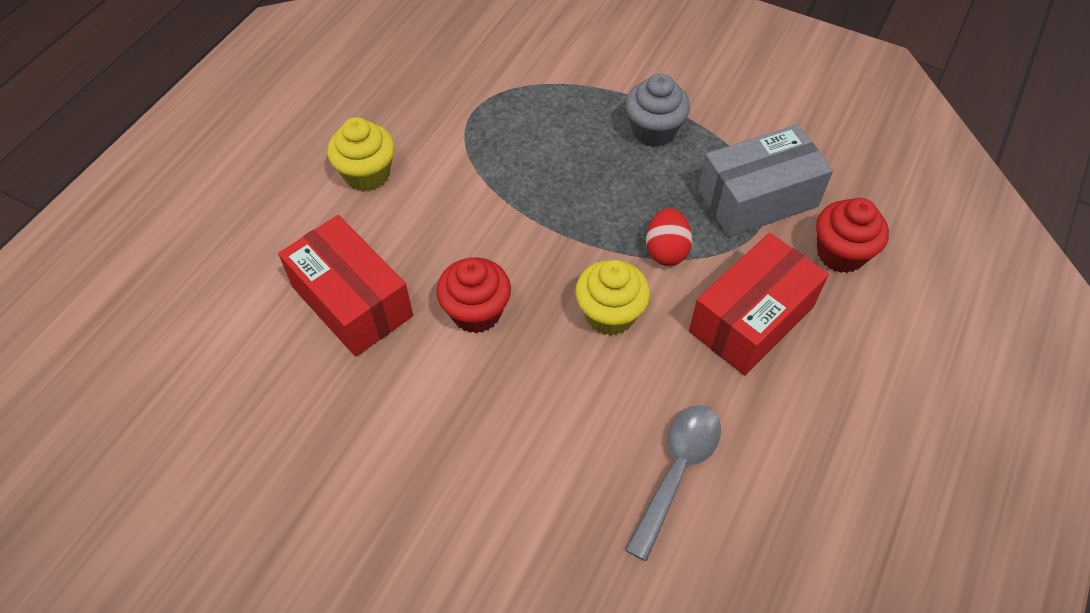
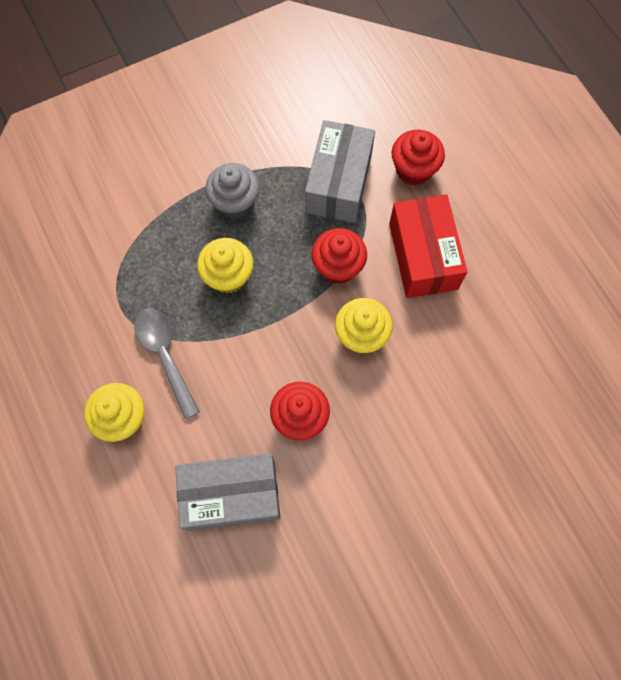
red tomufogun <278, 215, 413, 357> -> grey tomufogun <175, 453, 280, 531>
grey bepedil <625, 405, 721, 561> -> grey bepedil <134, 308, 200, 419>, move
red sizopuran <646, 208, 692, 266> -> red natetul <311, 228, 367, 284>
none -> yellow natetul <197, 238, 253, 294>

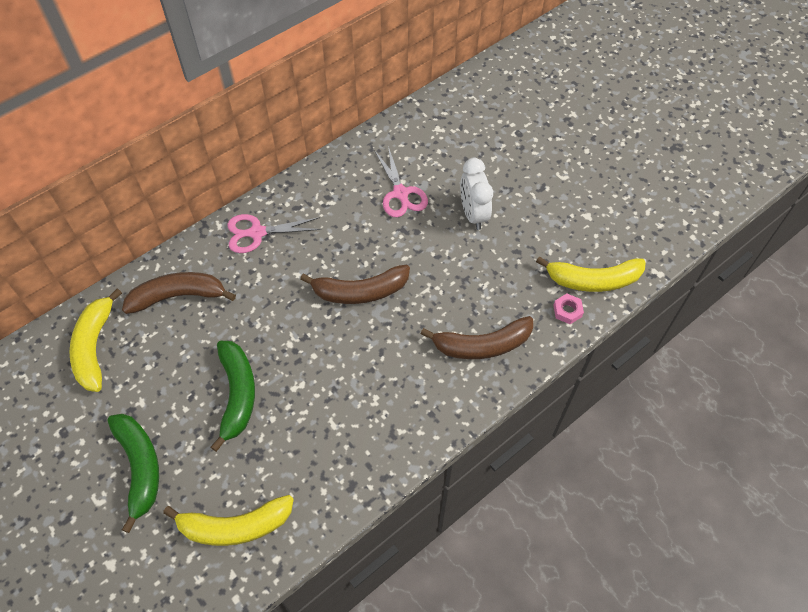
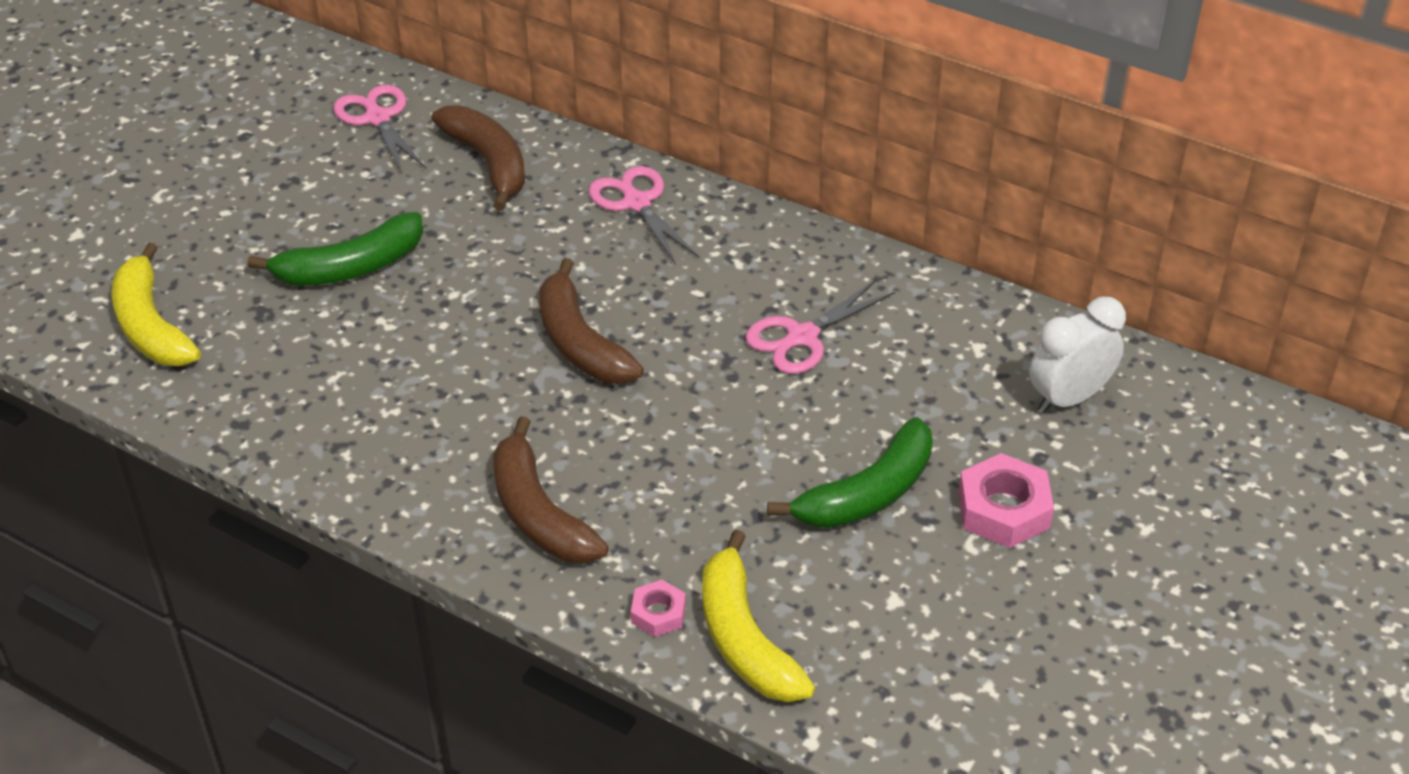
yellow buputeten <69, 288, 122, 392> -> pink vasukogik <333, 85, 426, 173>
green buputeten <107, 414, 159, 533> -> green buputeten <767, 417, 933, 528>, move
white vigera <460, 158, 493, 230> -> white vigera <1029, 297, 1126, 413>, move
none -> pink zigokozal <958, 453, 1054, 548>

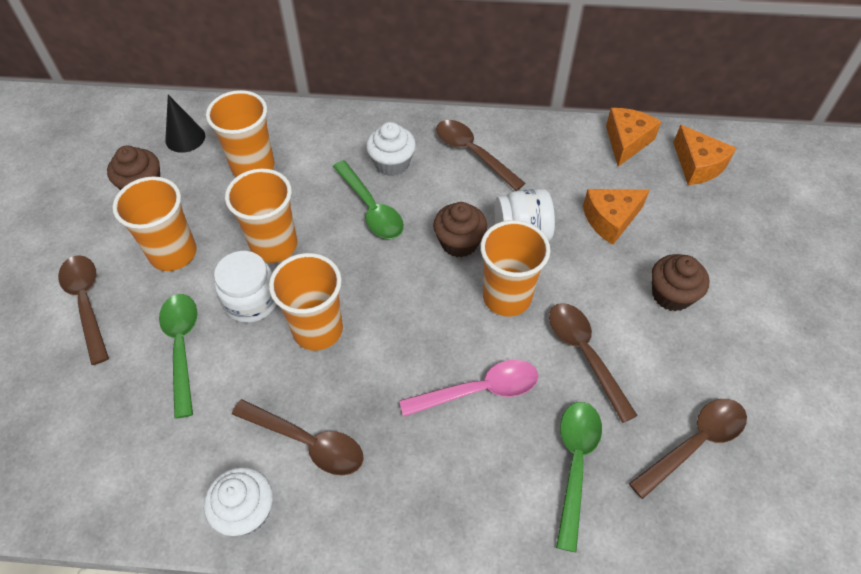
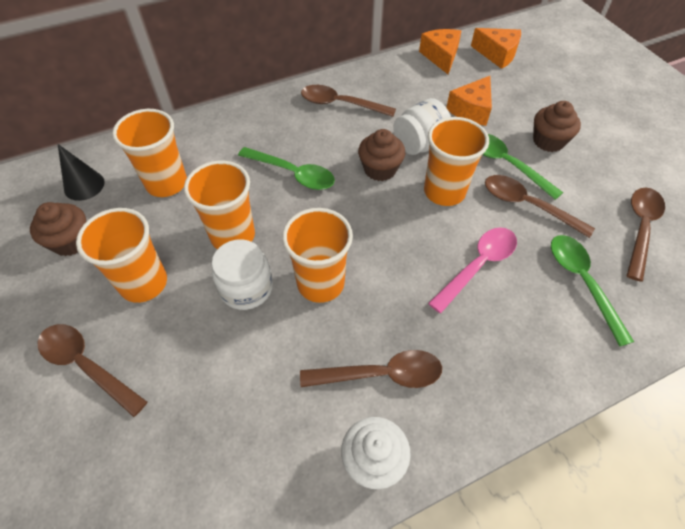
green bepedil <159, 294, 197, 419> -> green bepedil <482, 134, 563, 200>, move
white natetul <366, 122, 416, 176> -> none

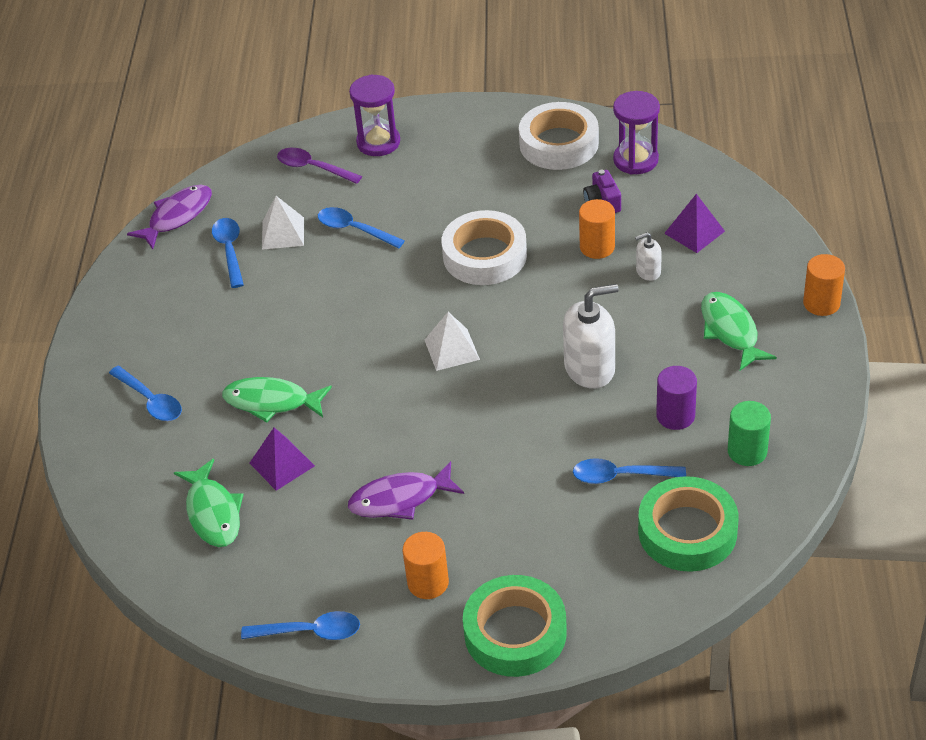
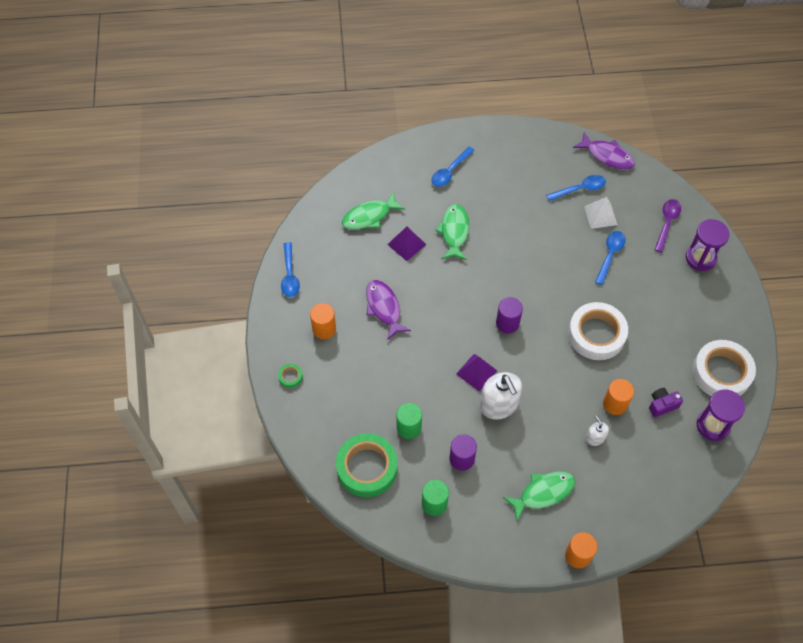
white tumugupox <425, 312, 480, 371> -> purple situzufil <496, 297, 523, 333>
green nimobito <463, 575, 567, 677> -> green nimobito <278, 363, 303, 388>, x0.41
blue bepedil <573, 458, 686, 484> -> green situzufil <397, 403, 422, 439>
purple tumugupox <664, 194, 725, 253> -> purple tumugupox <456, 354, 497, 391>, move

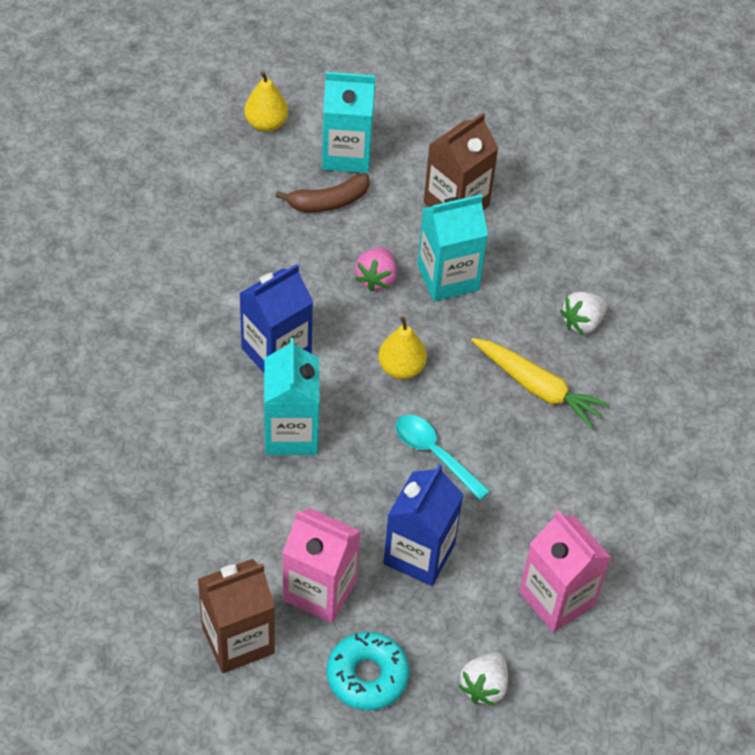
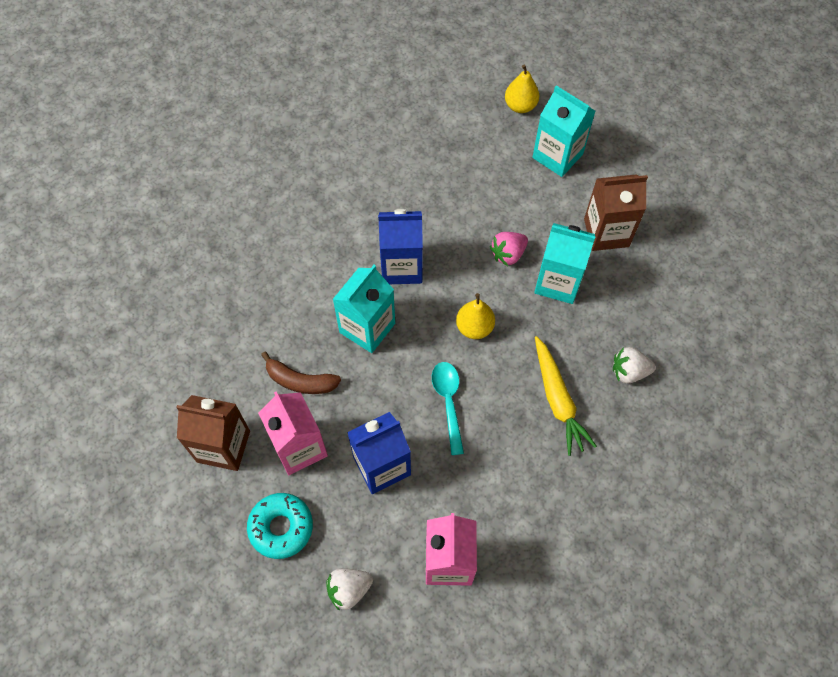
brown buputeten <276, 173, 370, 212> -> brown buputeten <261, 352, 341, 394>, move

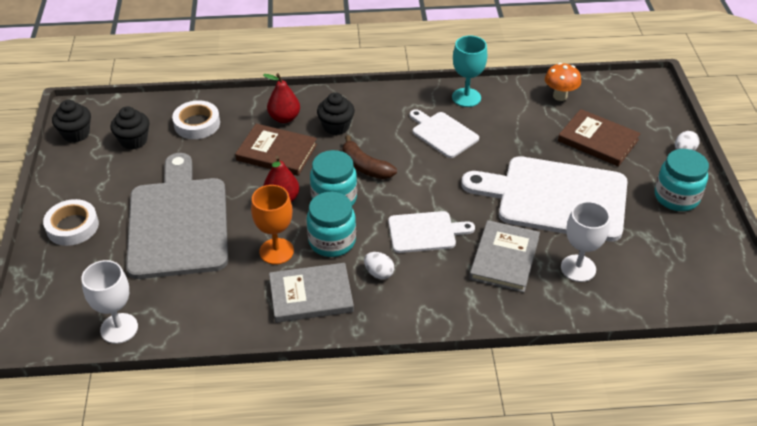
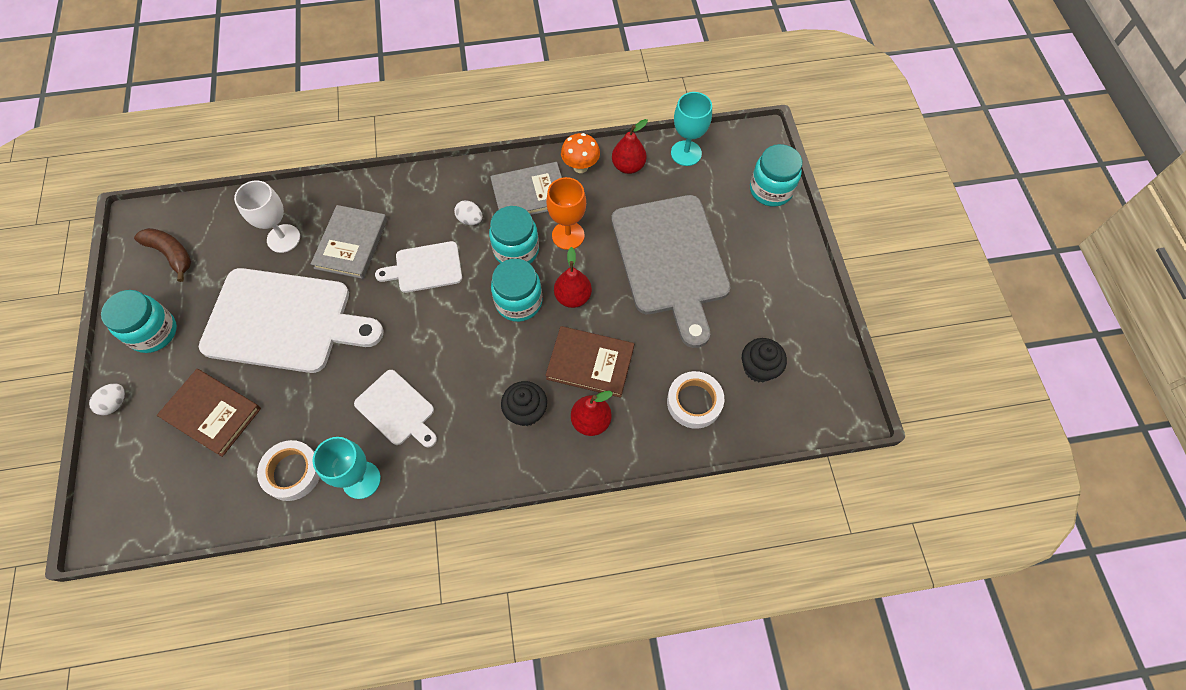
white nimobito <43, 199, 99, 246> -> white nimobito <257, 440, 320, 501>, move
black natetul <52, 100, 91, 143> -> none
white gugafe <81, 260, 138, 344> -> turquoise gugafe <671, 92, 712, 166>
brown buputeten <343, 135, 397, 179> -> brown buputeten <134, 228, 191, 282>, move
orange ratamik <545, 63, 581, 101> -> orange ratamik <561, 133, 600, 173>, move
none -> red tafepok <612, 119, 648, 174>
none -> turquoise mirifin <750, 144, 802, 207>

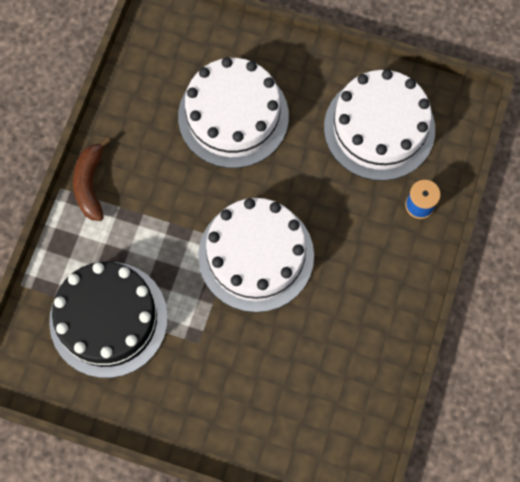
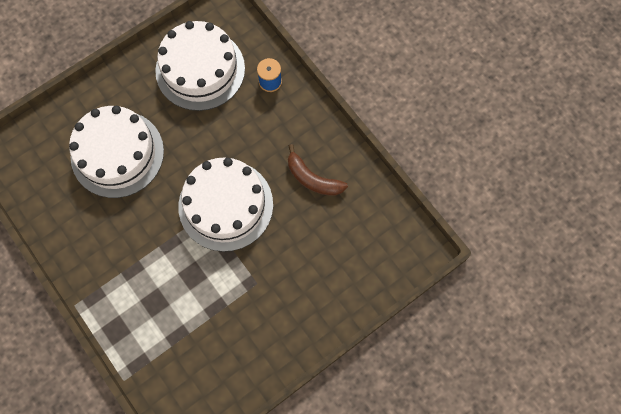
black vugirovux <49, 262, 168, 378> -> none
brown buputeten <73, 137, 111, 221> -> brown buputeten <288, 144, 348, 196>, move

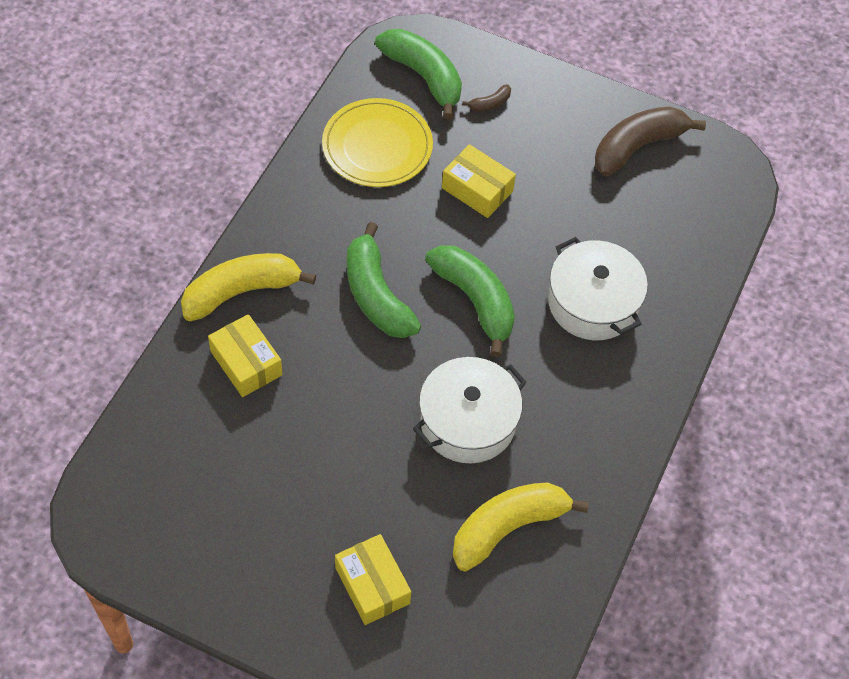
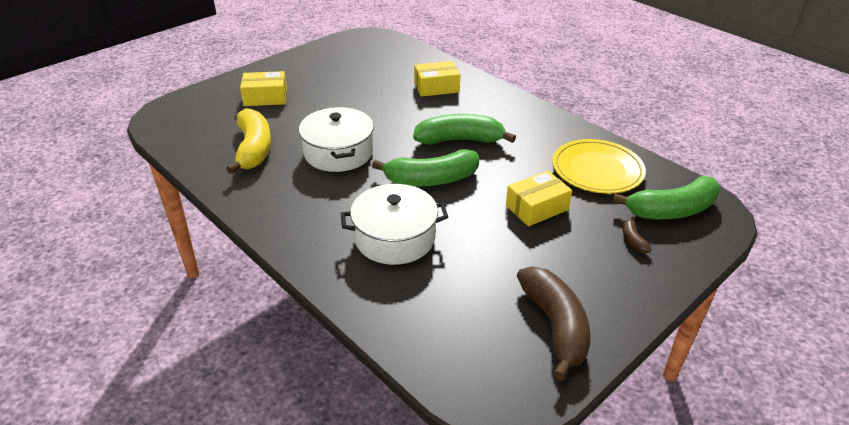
yellow buputeten <181, 253, 316, 321> -> none

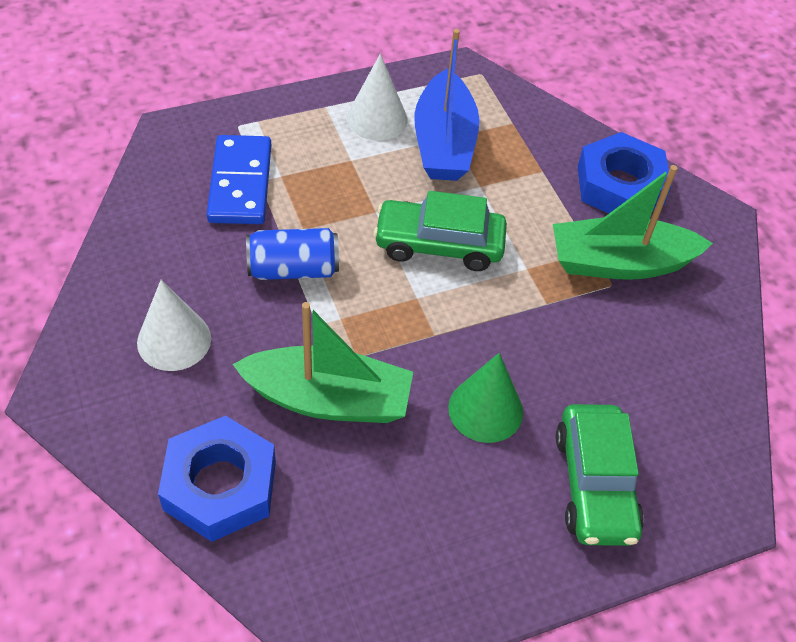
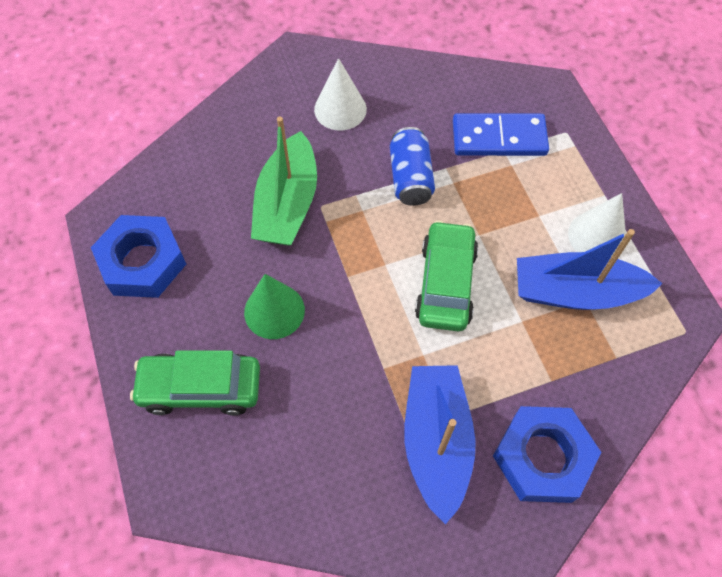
blue zigokozal <158, 416, 276, 542> -> blue zigokozal <91, 215, 186, 298>, move
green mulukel <553, 165, 713, 280> -> blue mulukel <404, 365, 476, 524>

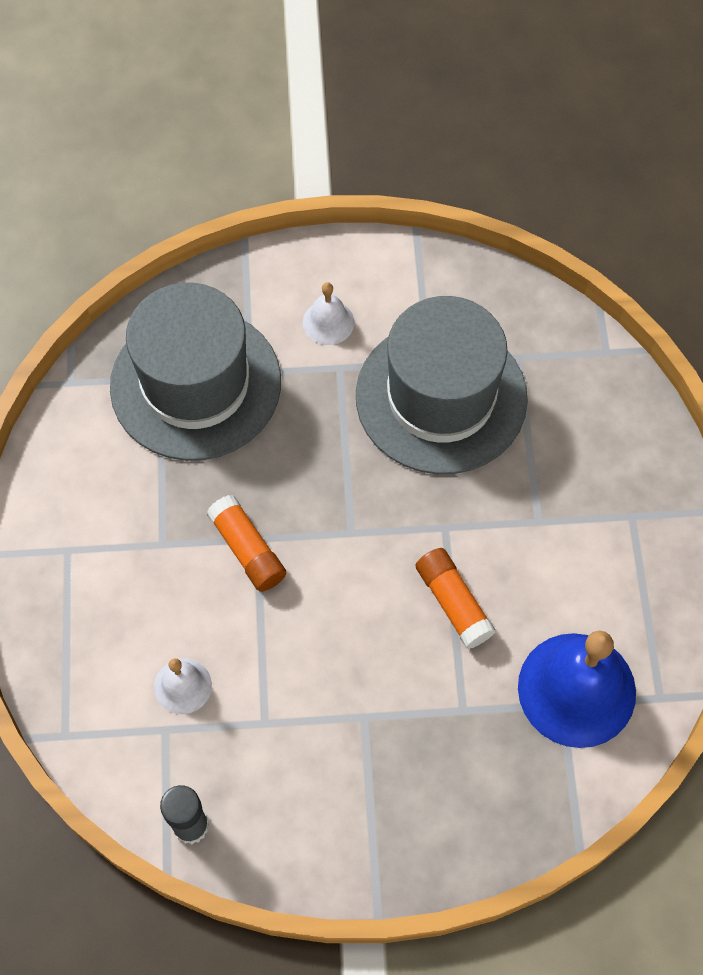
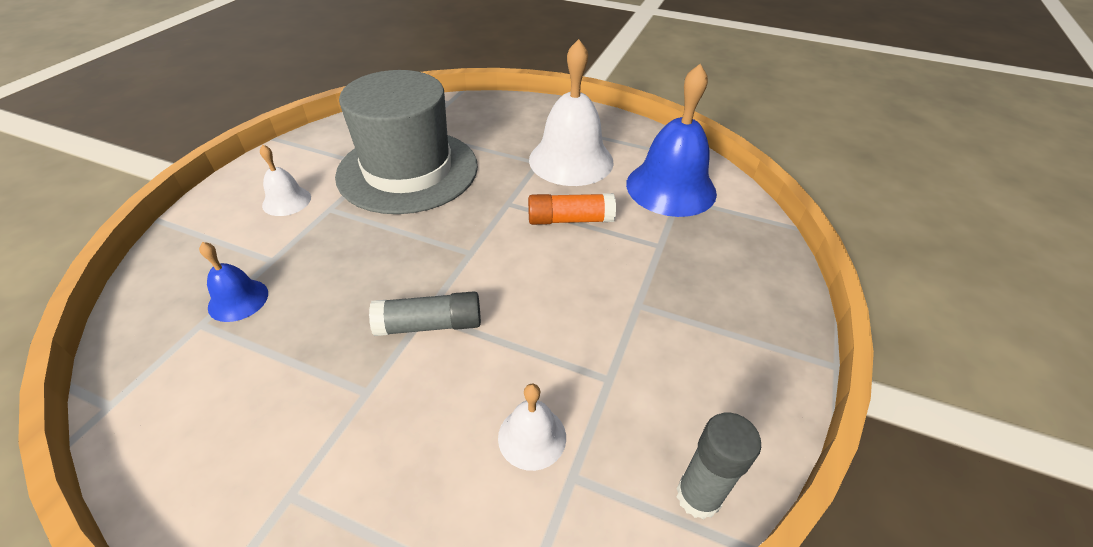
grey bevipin <110, 283, 281, 461> -> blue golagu <199, 242, 268, 322>
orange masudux <207, 495, 286, 592> -> grey masudux <369, 291, 481, 336>
none -> white golagu <529, 39, 614, 186>

